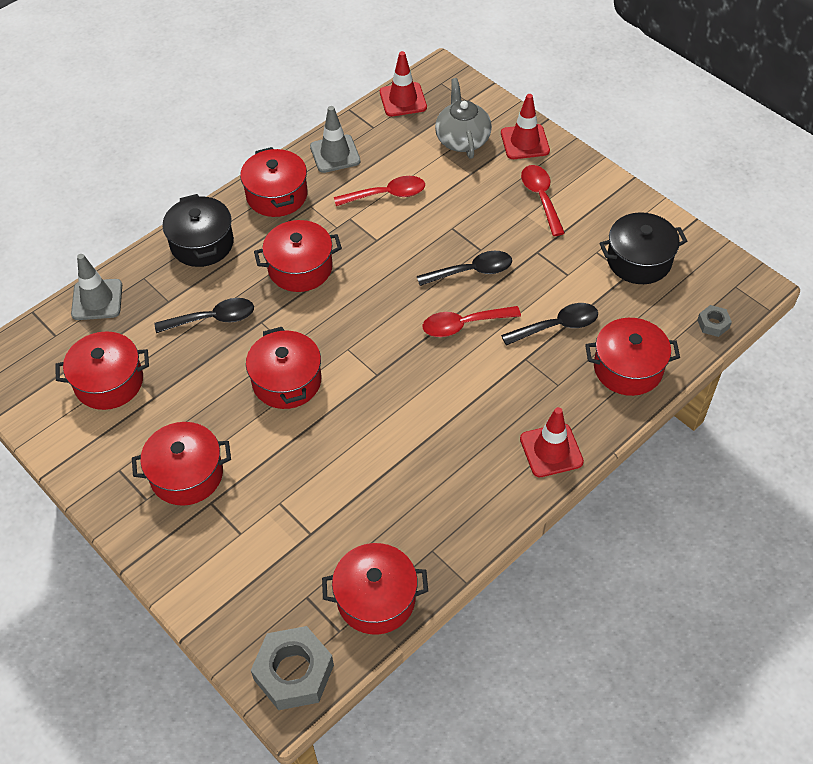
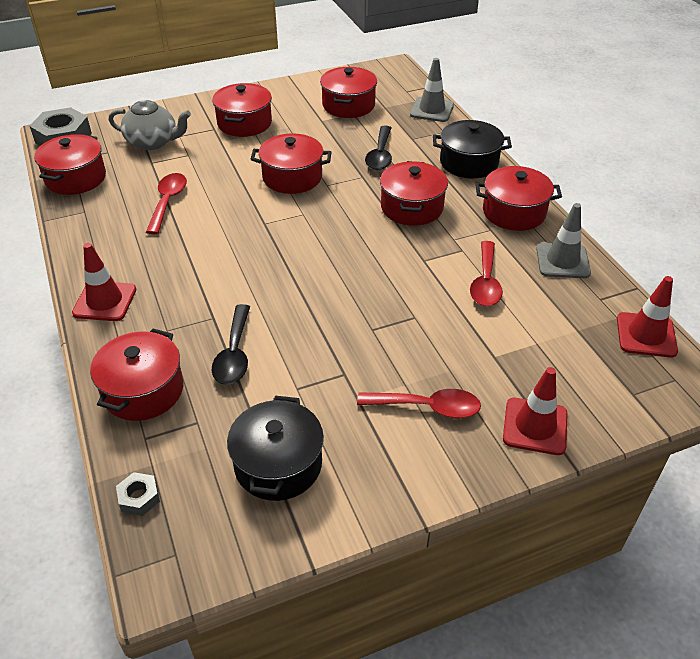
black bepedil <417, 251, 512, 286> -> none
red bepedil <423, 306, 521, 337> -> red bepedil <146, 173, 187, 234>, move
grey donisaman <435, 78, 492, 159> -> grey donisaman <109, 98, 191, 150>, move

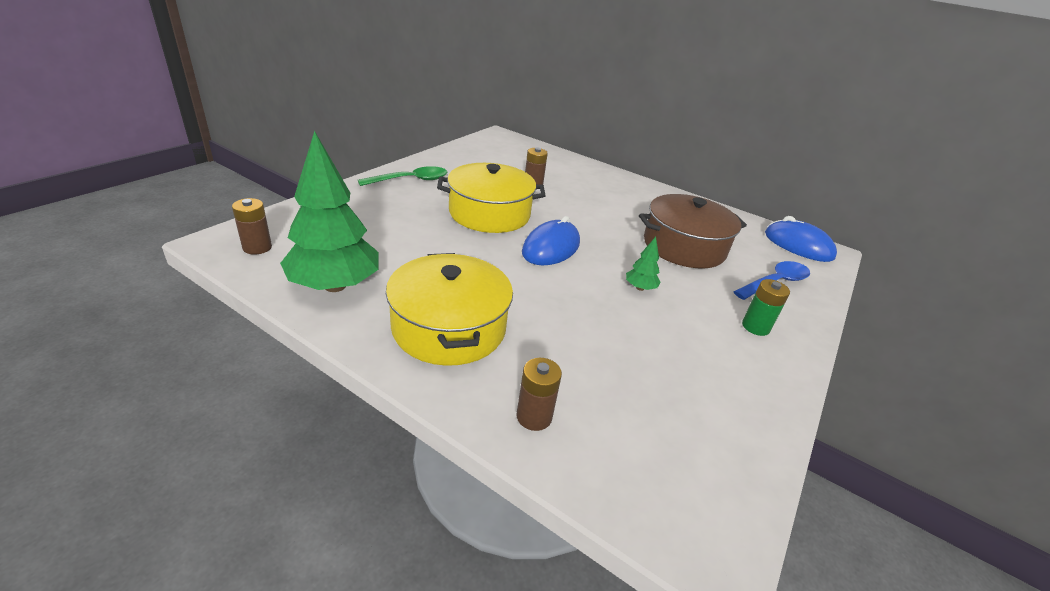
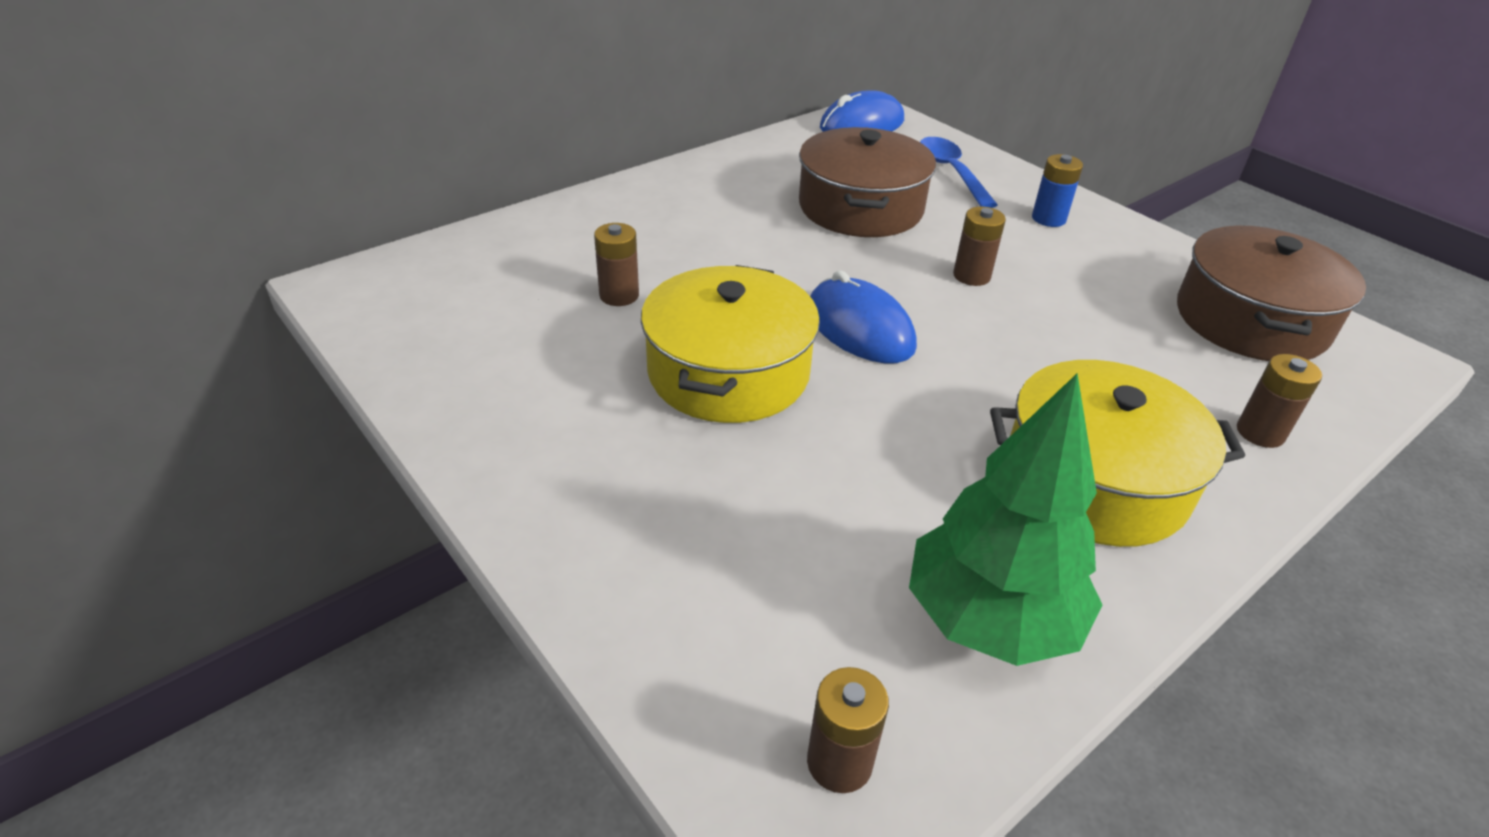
green bepedil <358, 166, 447, 186> -> none
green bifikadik <626, 237, 661, 291> -> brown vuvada <953, 206, 1006, 286>
green vuvada <742, 279, 790, 336> -> blue vuvada <1032, 154, 1083, 227>
none -> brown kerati <1177, 226, 1366, 361>

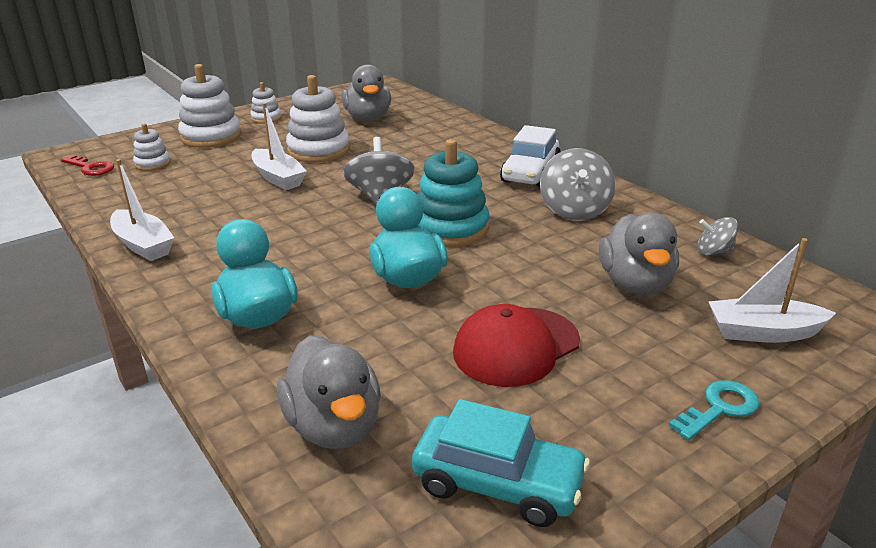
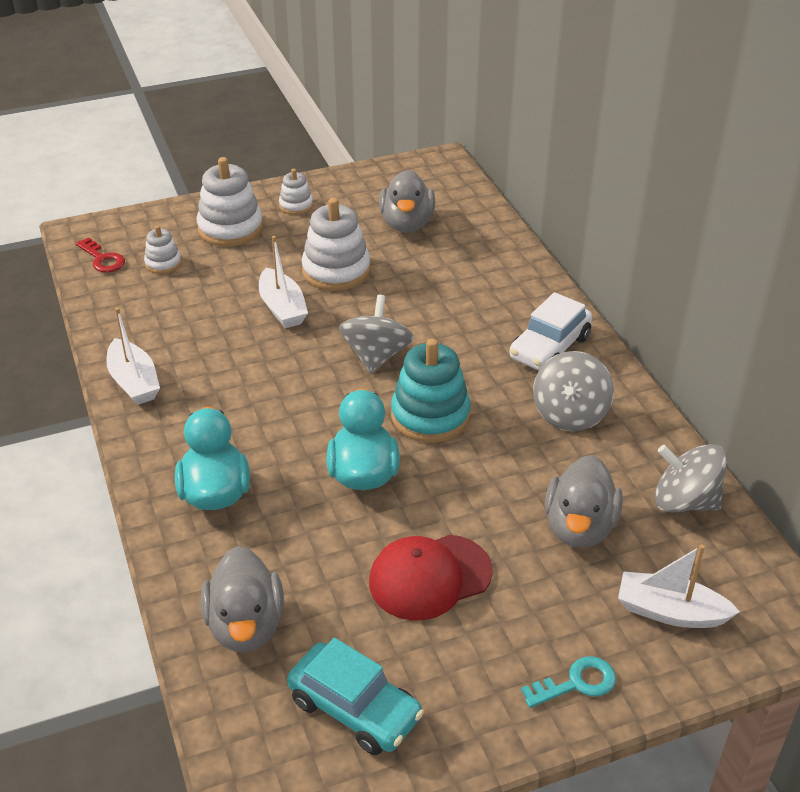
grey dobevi <697, 217, 738, 255> -> grey dobevi <655, 444, 727, 513>, x1.74

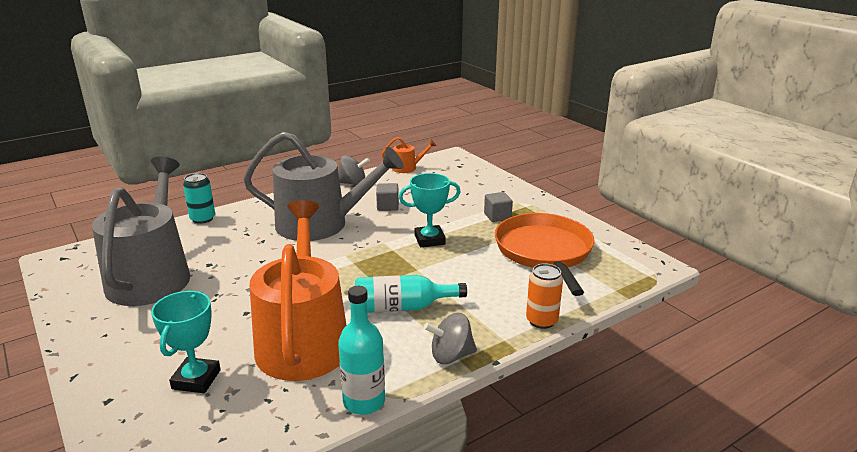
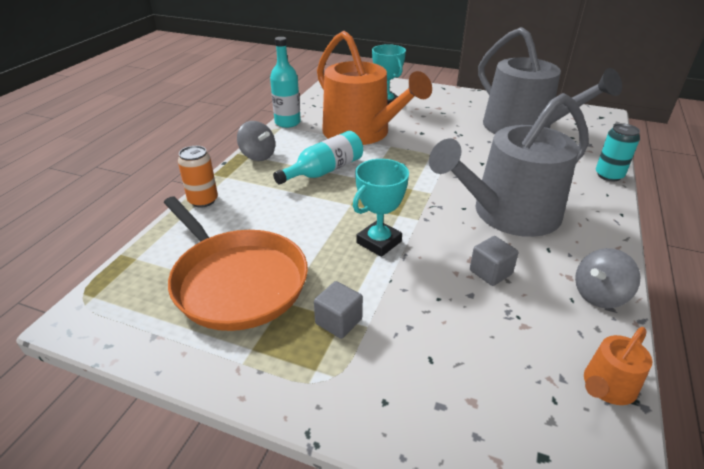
grey dobevi <424, 313, 477, 364> -> grey dobevi <237, 121, 275, 161>, 90 degrees clockwise

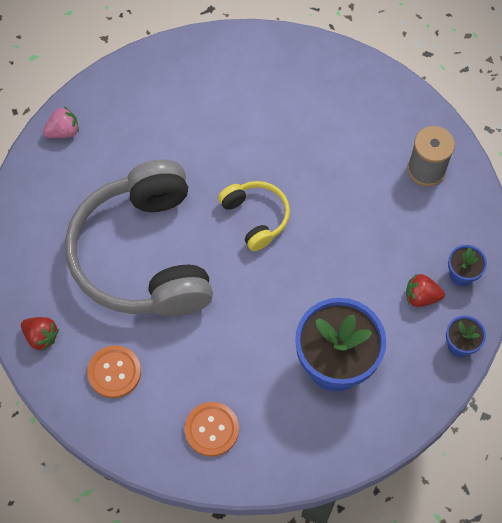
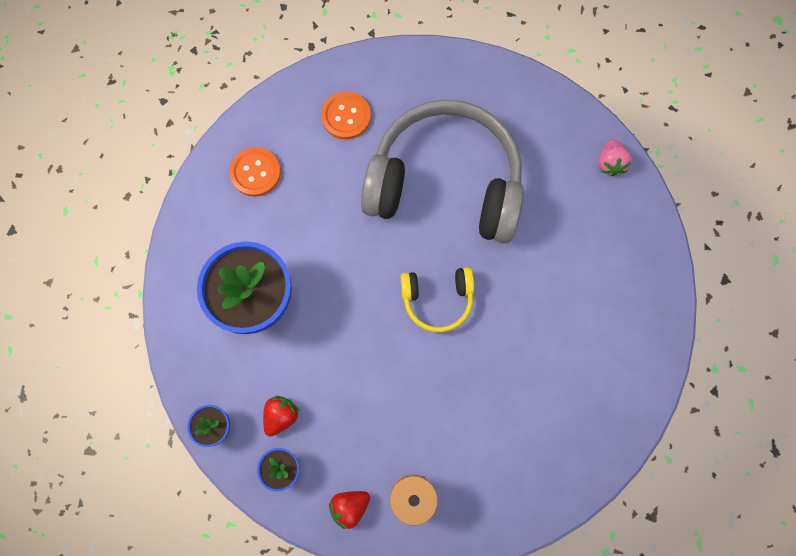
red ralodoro <21, 317, 59, 351> -> red ralodoro <329, 491, 370, 529>, move

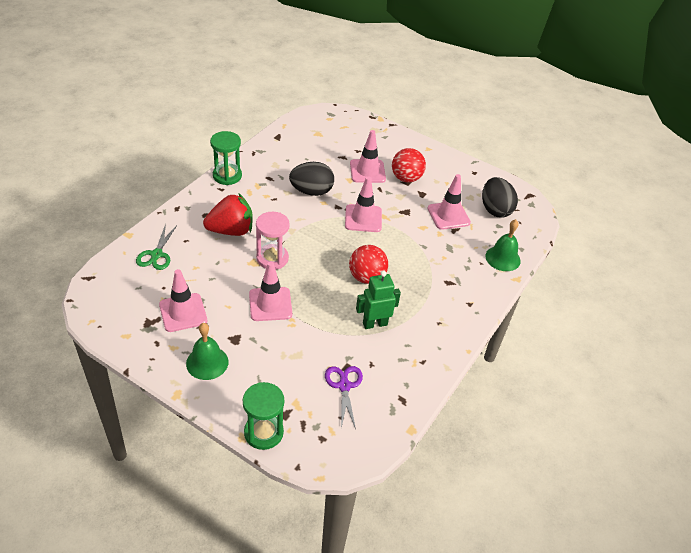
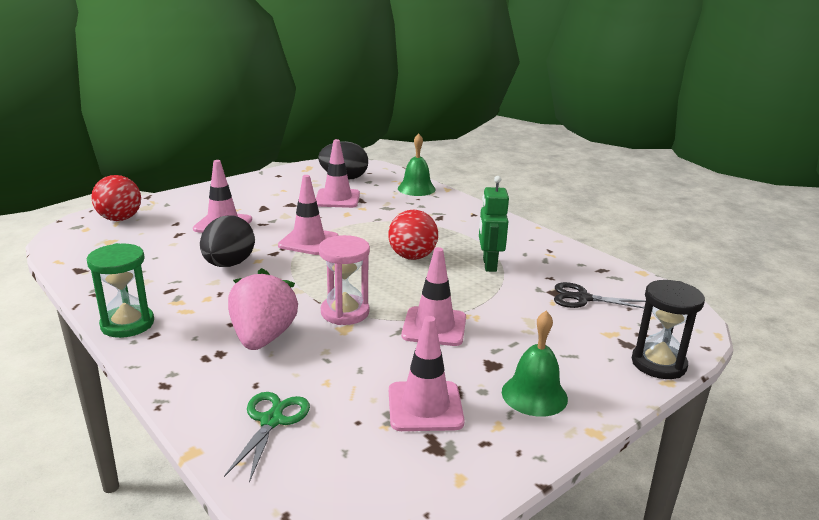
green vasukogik <136, 224, 177, 270> -> green vasukogik <224, 392, 310, 482>, 105 degrees counterclockwise
red ralodoro <203, 193, 252, 236> -> pink ralodoro <228, 268, 298, 350>
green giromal <243, 382, 284, 450> -> black giromal <632, 280, 705, 379>
purple vasukogik <325, 366, 363, 429> -> black vasukogik <554, 282, 646, 308>
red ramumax <392, 148, 426, 183> -> red ramumax <91, 175, 141, 221>, move

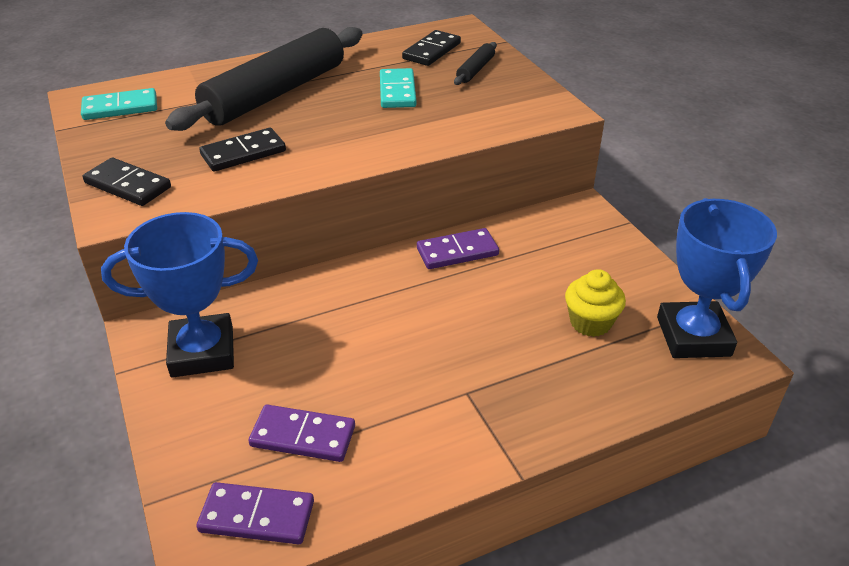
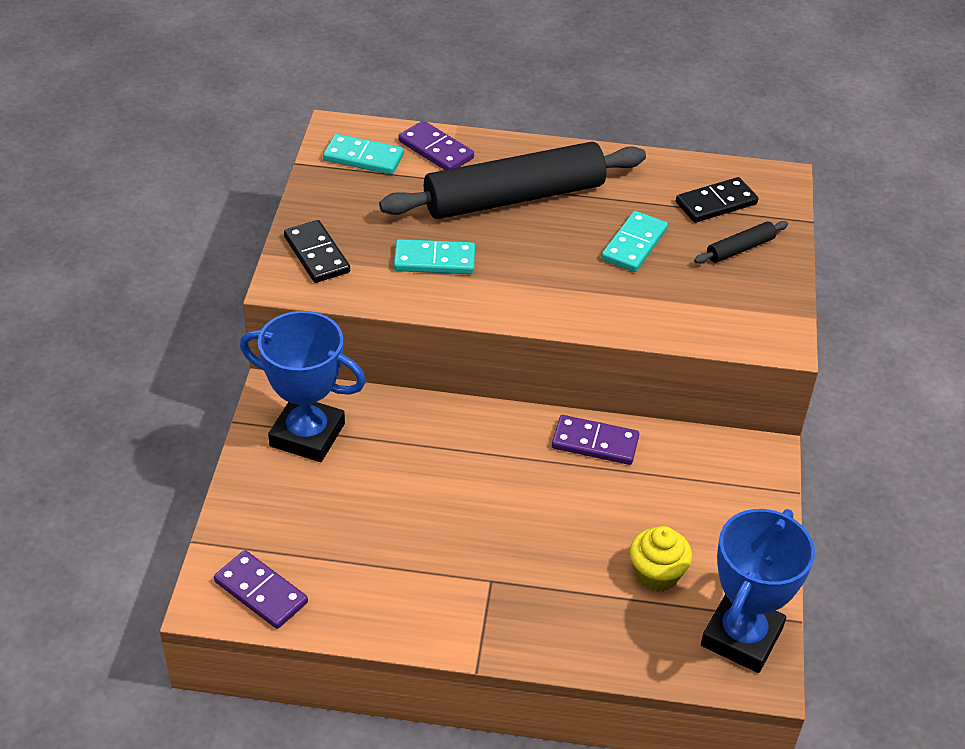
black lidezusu <199, 128, 286, 171> -> turquoise lidezusu <394, 239, 475, 274>
purple lidezusu <249, 405, 355, 462> -> purple lidezusu <398, 120, 474, 170>, move

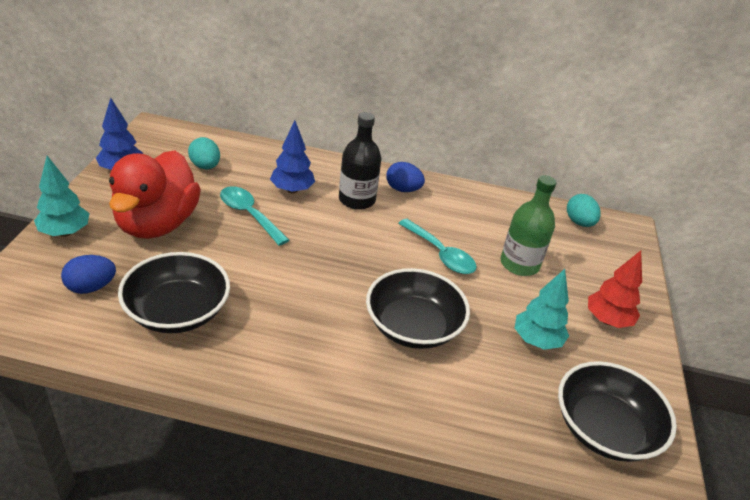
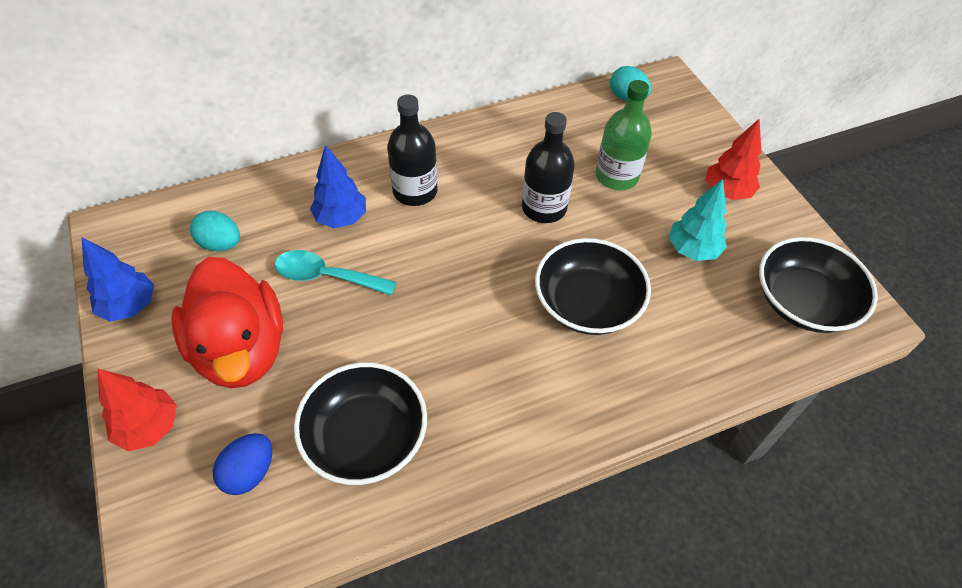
turquoise bifikadik <34, 156, 90, 237> -> red bifikadik <98, 369, 177, 451>
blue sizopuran <386, 162, 425, 192> -> none
turquoise bepedil <398, 219, 477, 274> -> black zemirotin <522, 112, 575, 223>

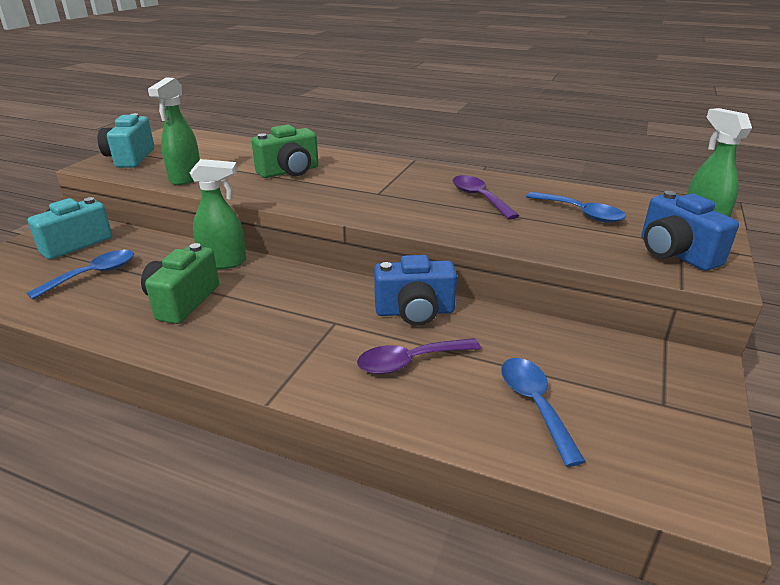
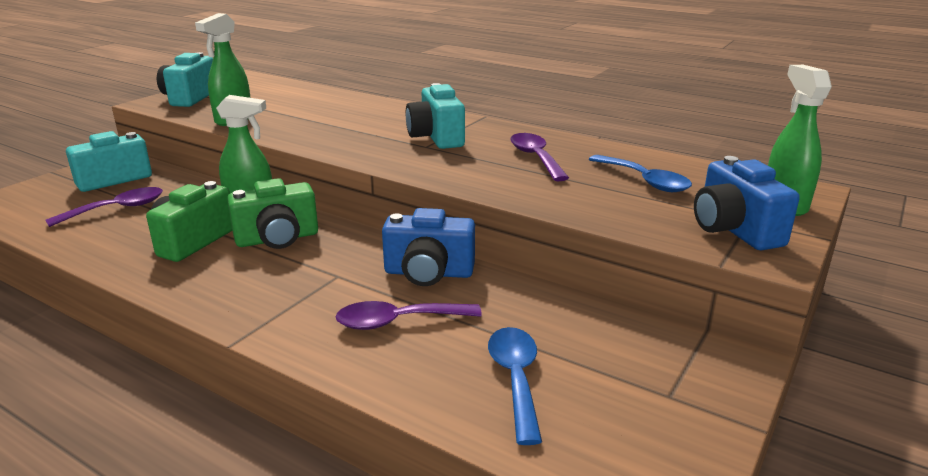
blue bepedil <27, 250, 134, 300> -> purple bepedil <45, 187, 163, 227>
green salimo <251, 125, 318, 178> -> green salimo <227, 178, 318, 249>, move
none -> turquoise salimo <406, 83, 465, 149>

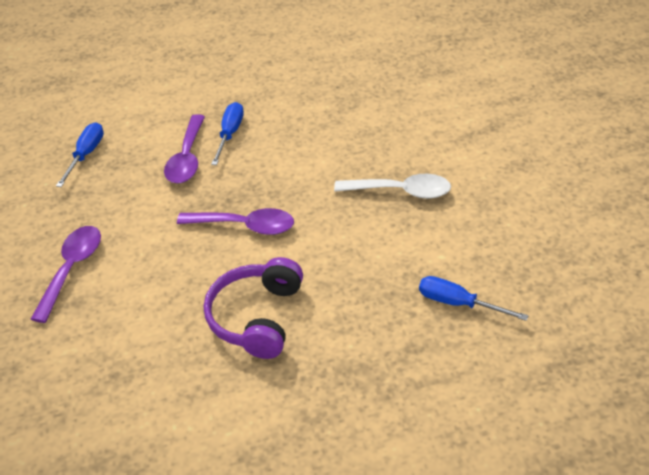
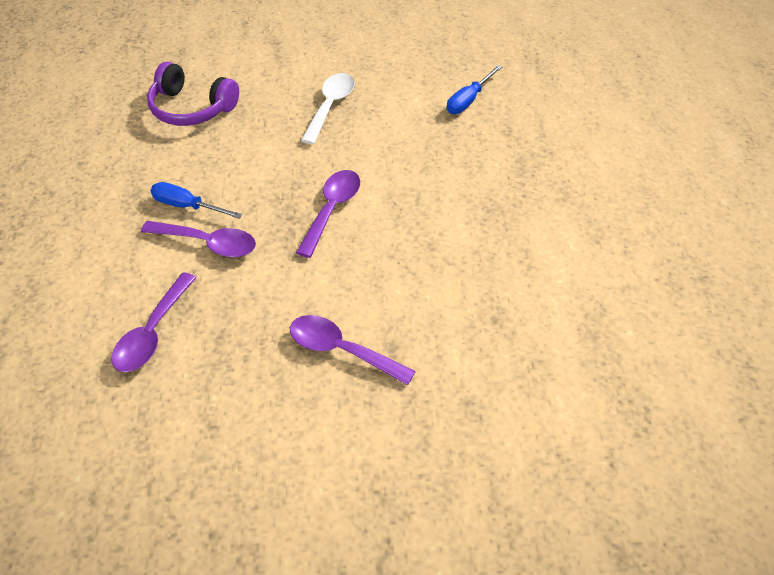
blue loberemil <56, 122, 104, 187> -> purple bepedil <111, 272, 196, 372>
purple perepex <204, 257, 303, 359> -> purple perepex <147, 62, 239, 126>, move

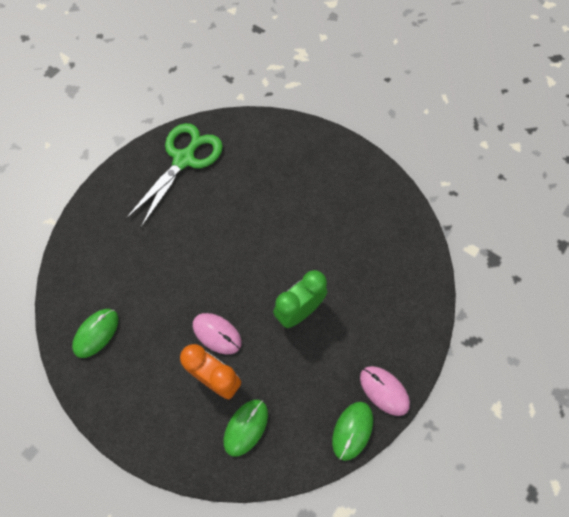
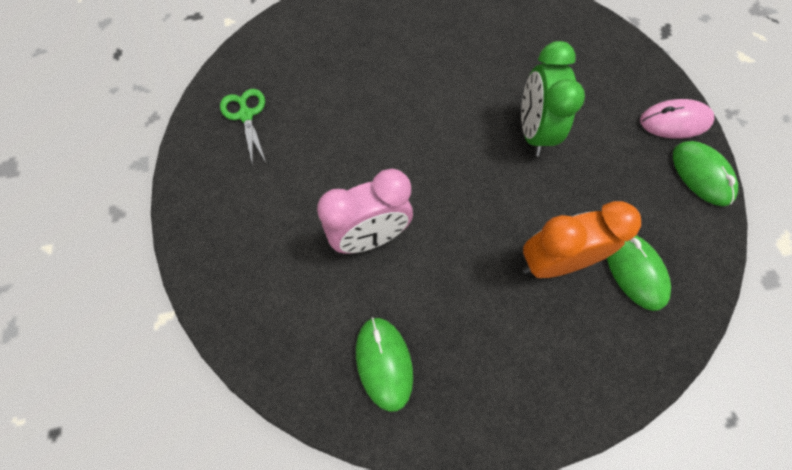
green vasukogik <126, 123, 223, 228> -> green vasukogik <220, 89, 267, 167>, x0.52
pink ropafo <193, 313, 242, 354> -> none
none -> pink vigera <317, 169, 413, 254>

